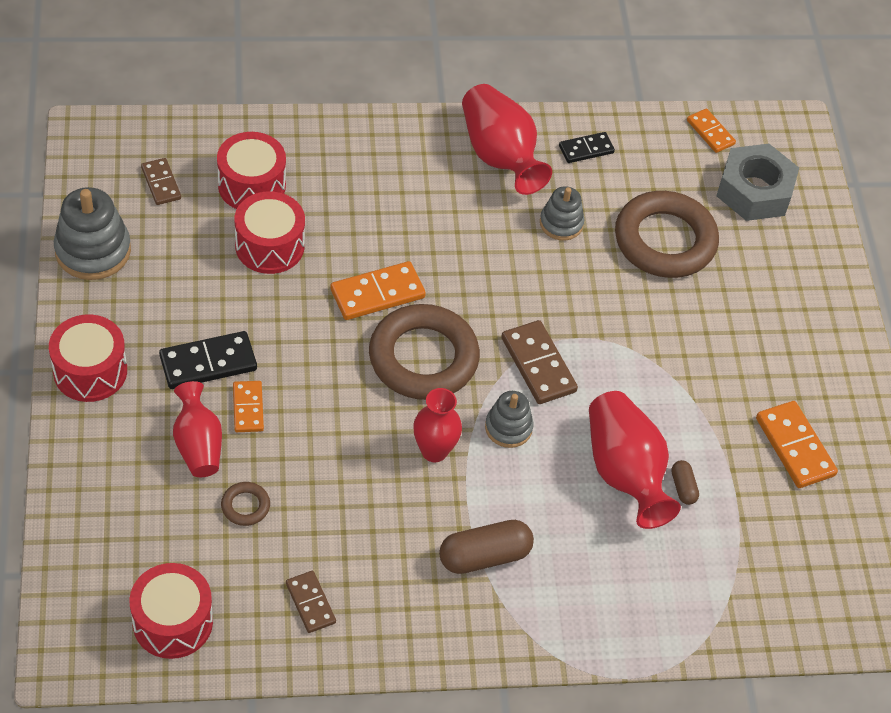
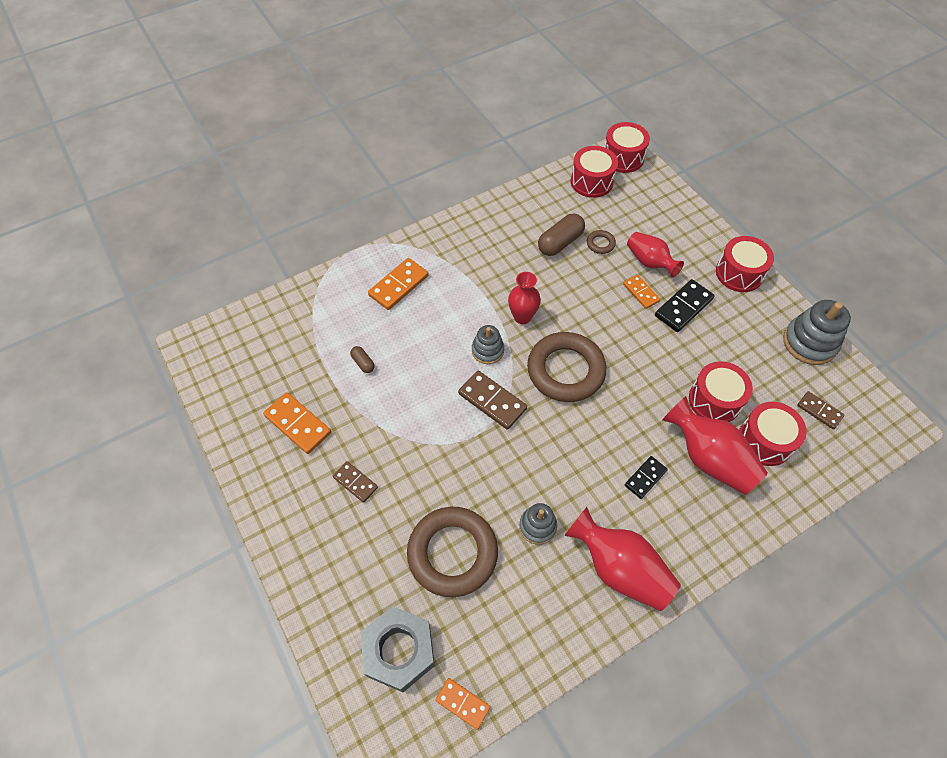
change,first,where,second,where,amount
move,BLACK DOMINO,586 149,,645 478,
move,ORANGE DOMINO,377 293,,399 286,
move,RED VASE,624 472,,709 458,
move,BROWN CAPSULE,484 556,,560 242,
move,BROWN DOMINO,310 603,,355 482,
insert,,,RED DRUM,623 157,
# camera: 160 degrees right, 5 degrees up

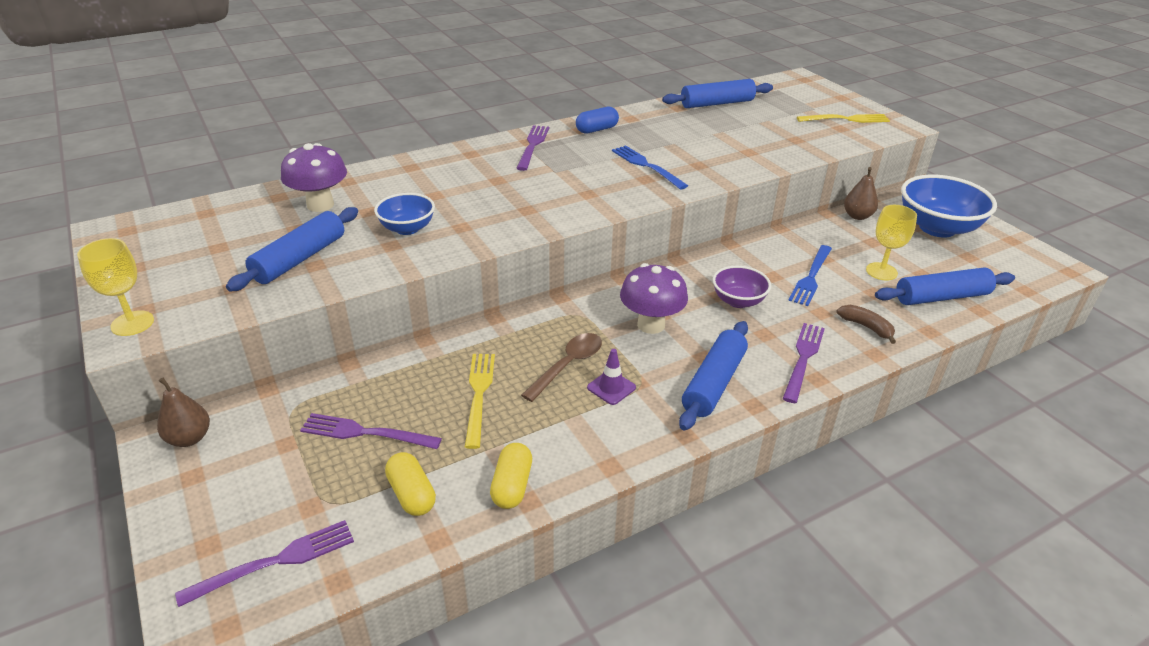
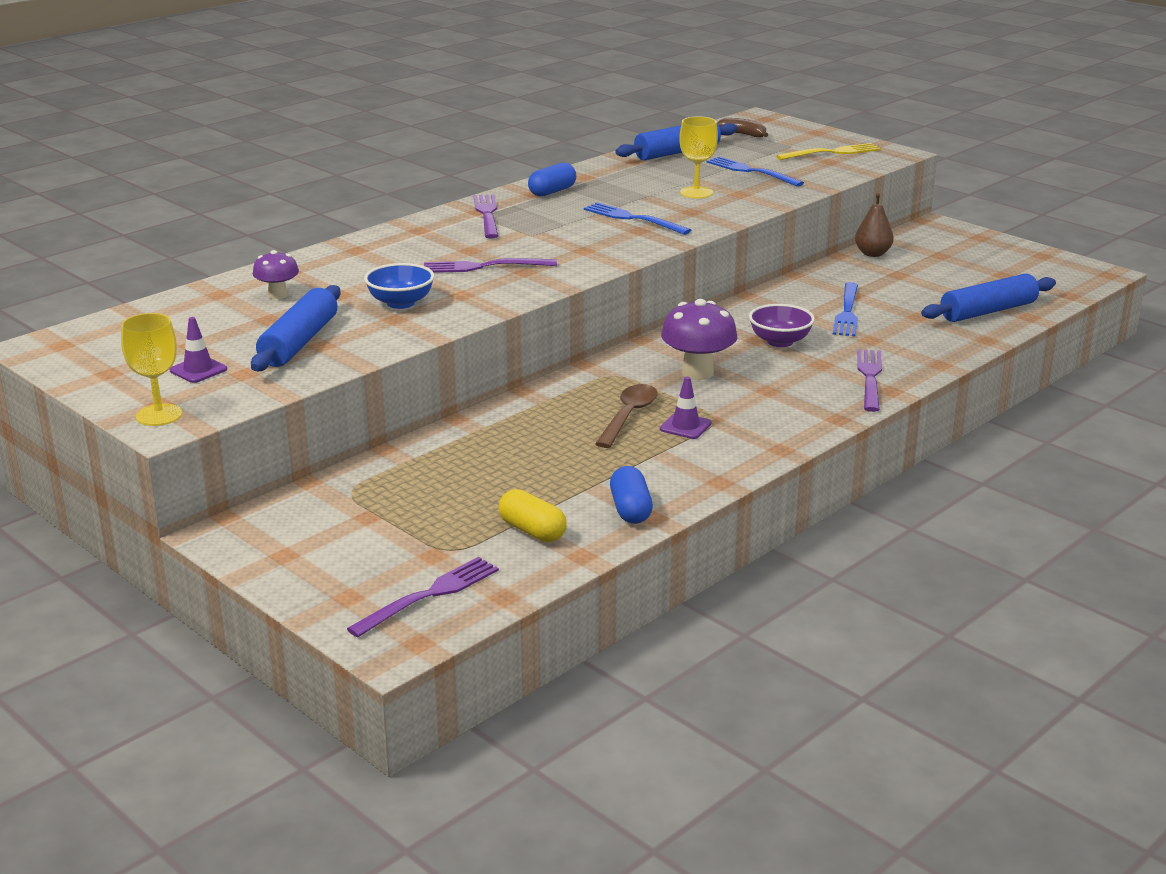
change,first,where,second,where,amount
resize,PURPLE MUSHROOM,320 205,,278 295,x0.60
delete,BLUE BOWL,937 228,,,
move,YELLOW GOBLET,881 271,,696 193,
move,BROWN BANANA,866 327,,743 134,
delete,BLUE ROLLING PIN,714 383,,,
delete,YELLOW FORK,479 394,,,
delete,BROWN PEAR,189 438,,,
move,PURPLE FORK,365 433,,483 267,
recolor,YELLOW CAPSULE,512 486,BLUE CAPSULE,630 509,
insert,,,BLUE FORK,750 171,
insert,,,PURPLE TRAFFIC CONE,198 370,
# camera: 15 degrees left, 10 degrees down

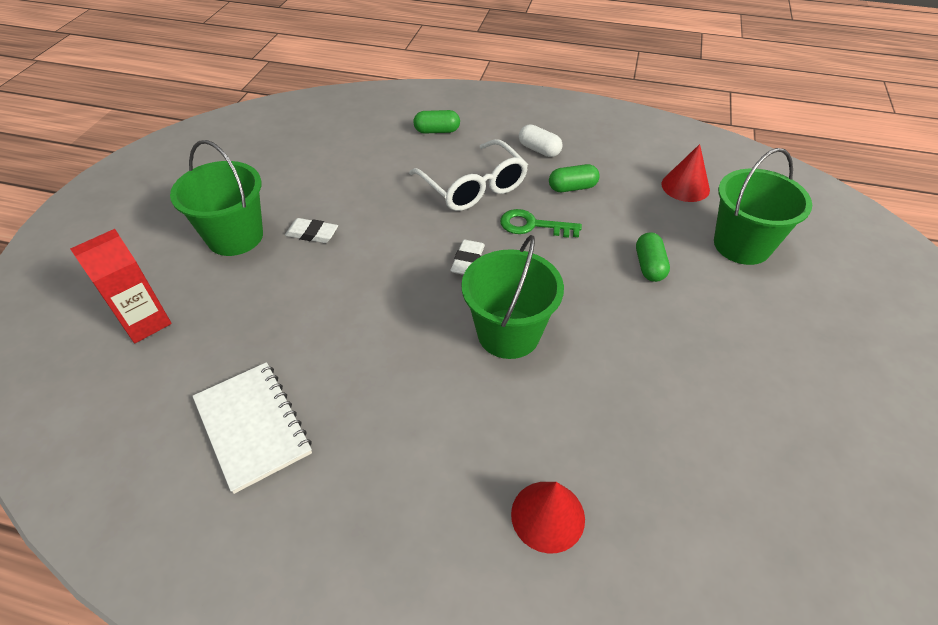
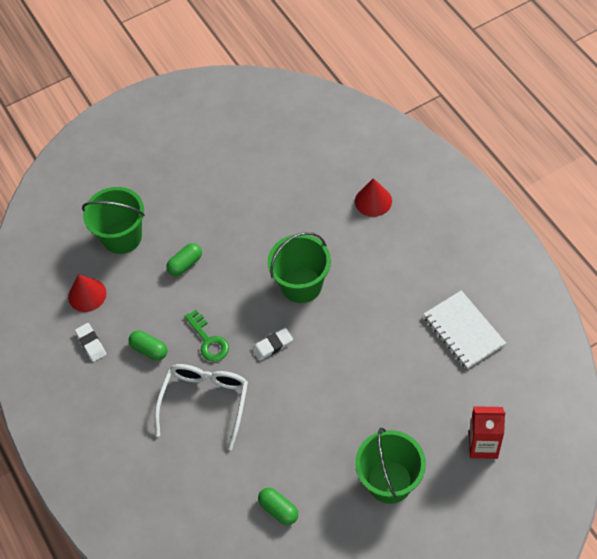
change,first,where,second,where,amount
move,GREEN CAPSULE,437 131,,278 509,
delete,WHITE CAPSULE,539 150,,,
move,WHITE ERASER,312 234,,91 343,
rotate,WHITE NOTEBOOK,253 426,,463 331,45 degrees counterclockwise
# camera: 130 degrees left, 10 degrees up

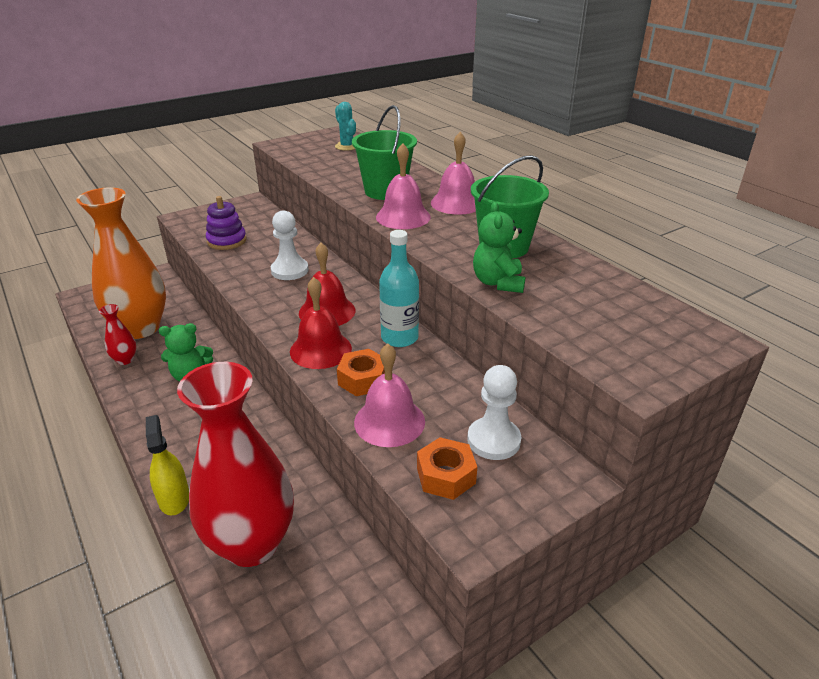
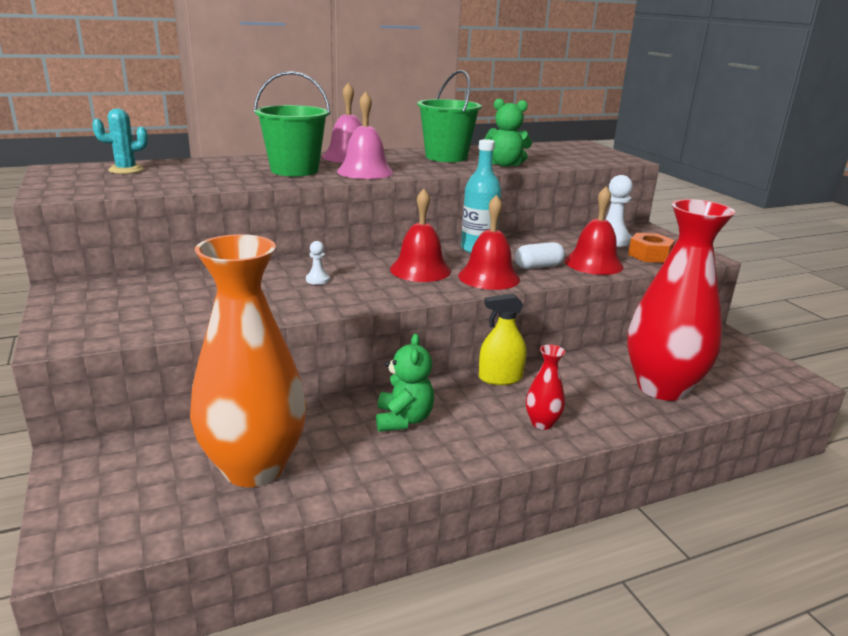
change,first,where,second,where,amount
delete,PURPLE STACKING TOY,227 241,,,
resize,WHITE PAWN,289 270,,317 280,x0.51
move,RED VASE,125 360,,542 423,
recolor,PINK BELL,389 421,RED BELL,593 263,
replace,ORANGE NUT,363 379,WHITE CAPSULE,538 266,
move,YELLOW SPRAY BOTTLE,174 499,,500 378,
# camera: 80 degrees left, 10 degrees down

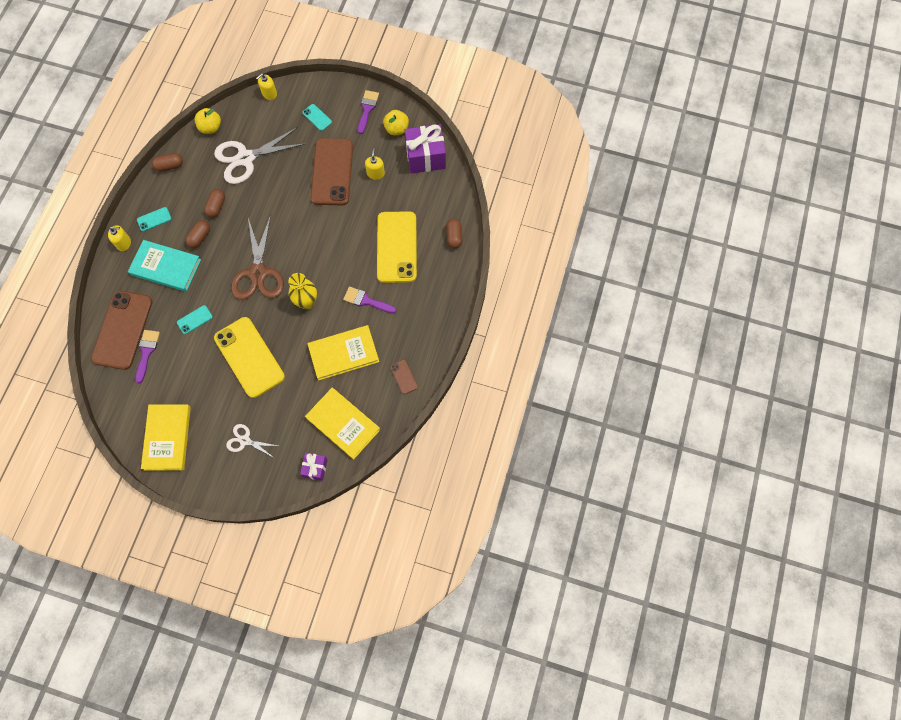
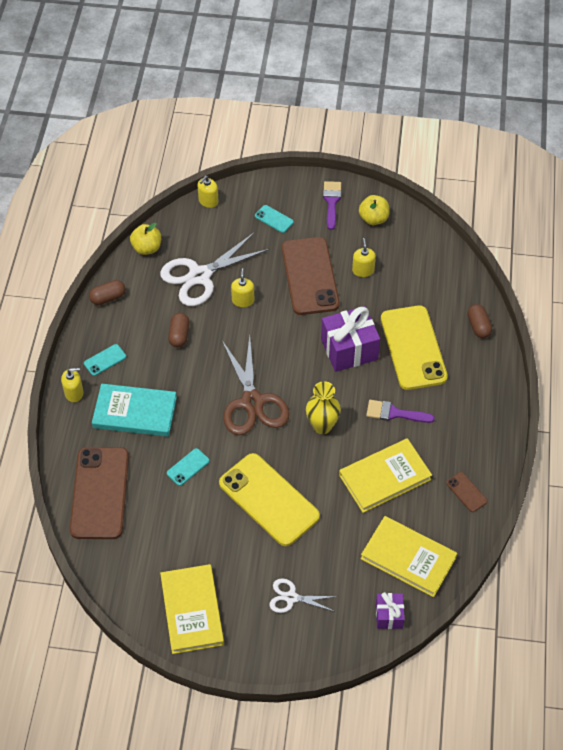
change,first,where,second,where,amount
move,PURPLE GIFT,425 157,,349 349,
delete,BROWN CAPSULE,200 237,,,
delete,PURPLE BRUSH,147 352,,,
insert,,,YELLOW SOAP DISPENSER,243 300,
# camera: 10 degrees left, 15 degrees down

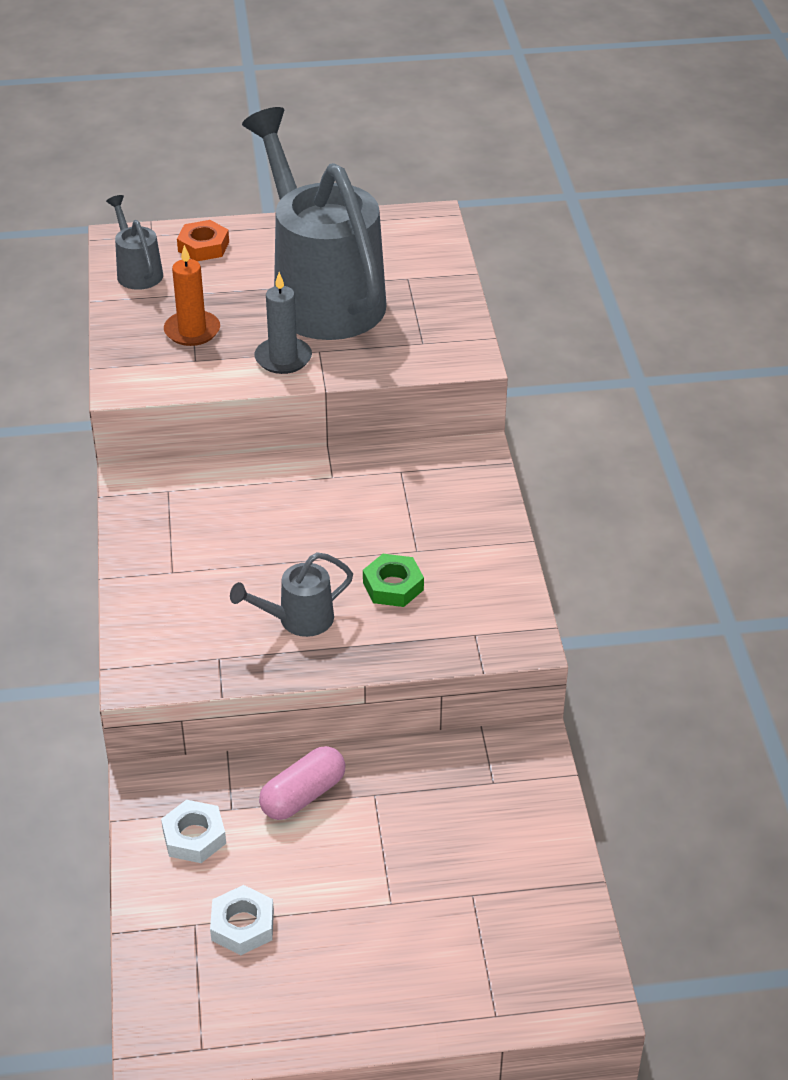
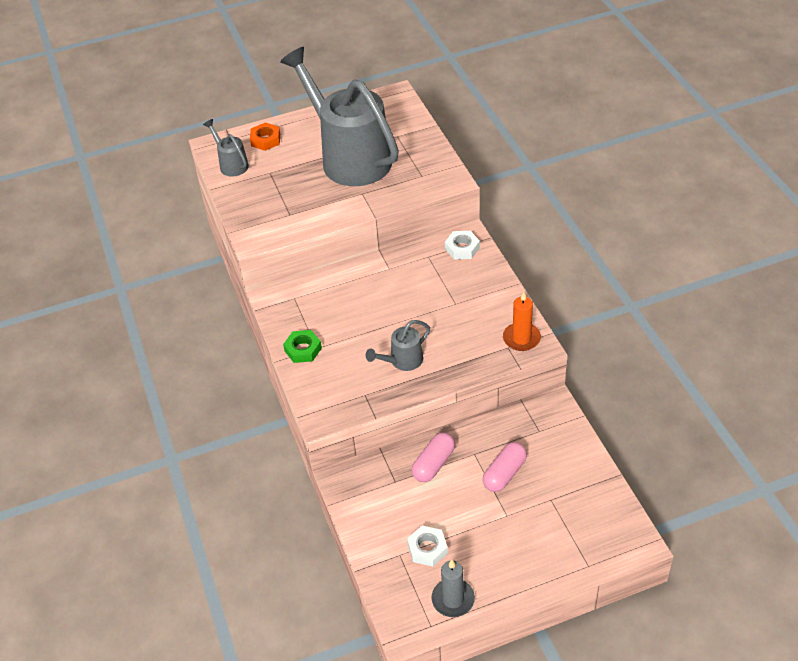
change,first,where,second,where,amount
move,ORANGE CANDLE,192 331,,521 338,
move,GREY CANDLE,283 358,,453 599,
move,GREEN NUT,393 586,,303 349,
move,WHITE NUT,194 837,,462 248,
insert,,,PINK CAPSULE,504 473,
# camera: 10 degrees left, 5 degrees up

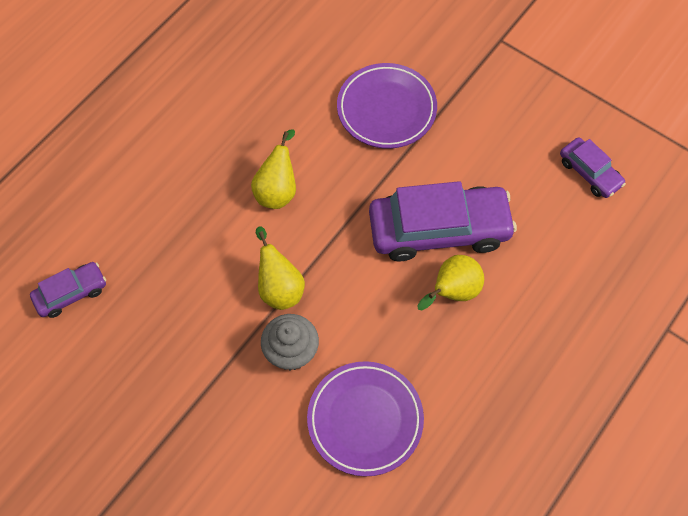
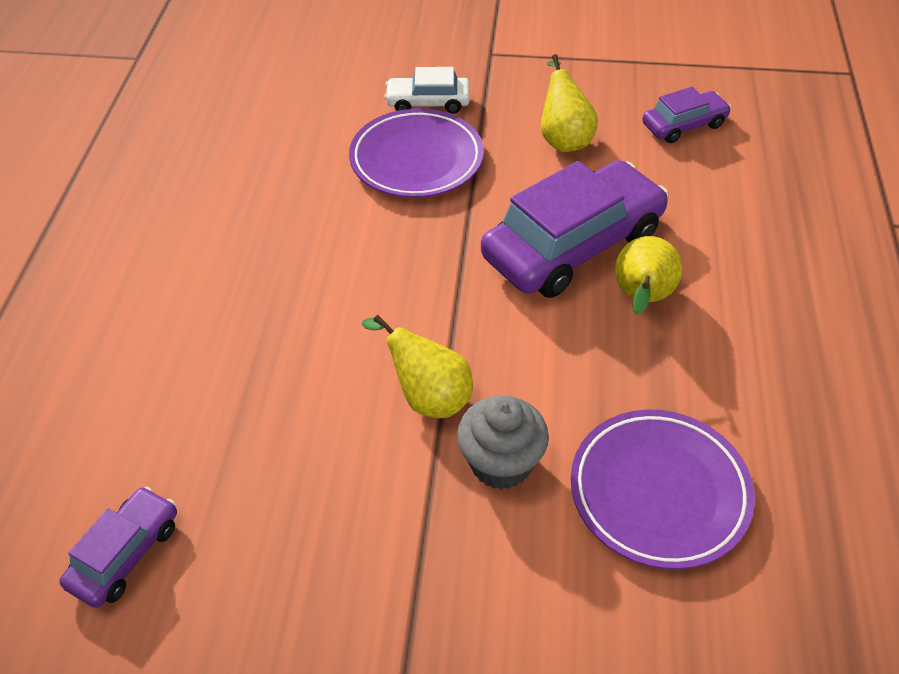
change,first,where,second,where,amount
move,YELLOW PEAR,277 190,,563 139,
rotate,PURPLE CAR,589 172,,684 125,45 degrees counterclockwise
insert,,,WHITE CAR,428 102,
# camera: 30 degrees left, 15 degrees down

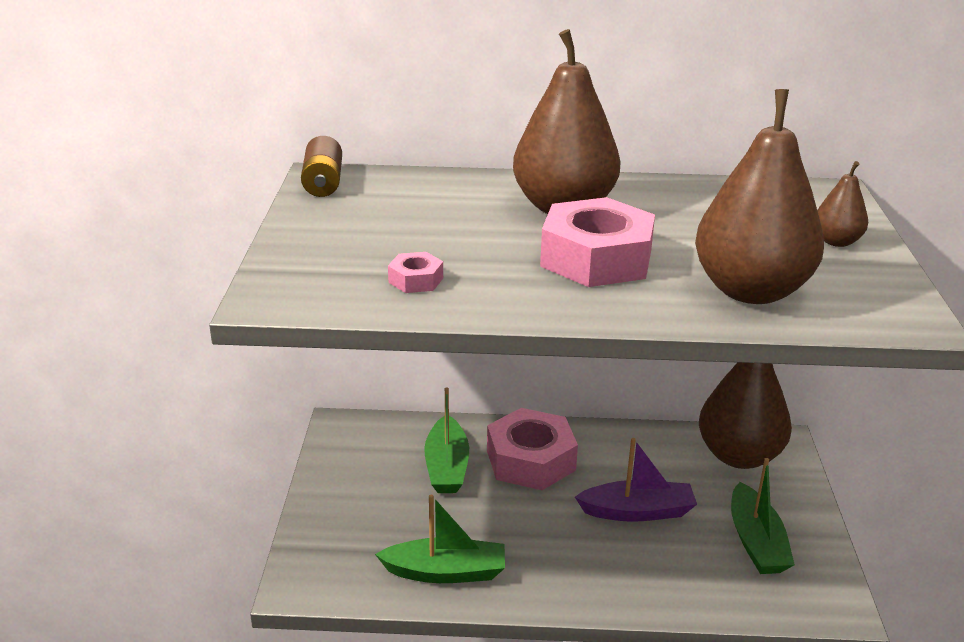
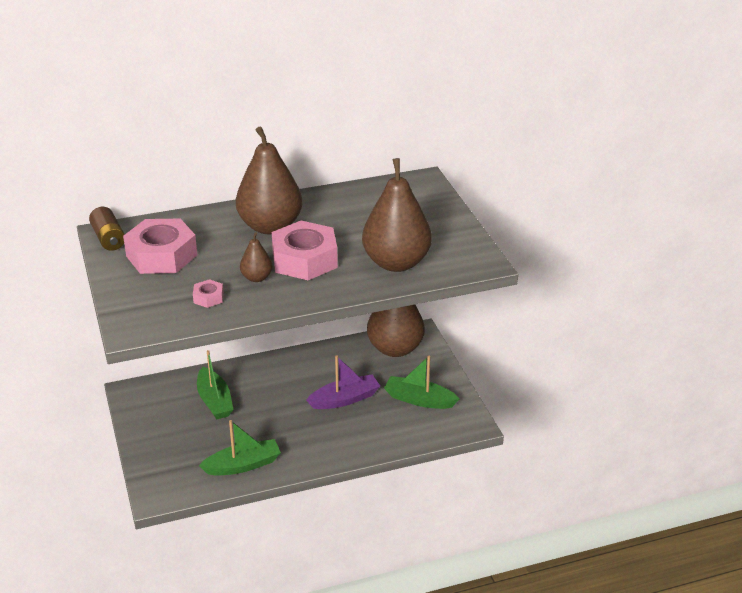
change,first,where,second,where,amount
move,BROWN PEAR,836 241,,256 278,
move,PINK NUT,530 460,,161 255,
rotate,GREEN BOAT,756 542,,419 400,135 degrees clockwise
# camera: 20 degrees left, 5 degrees up

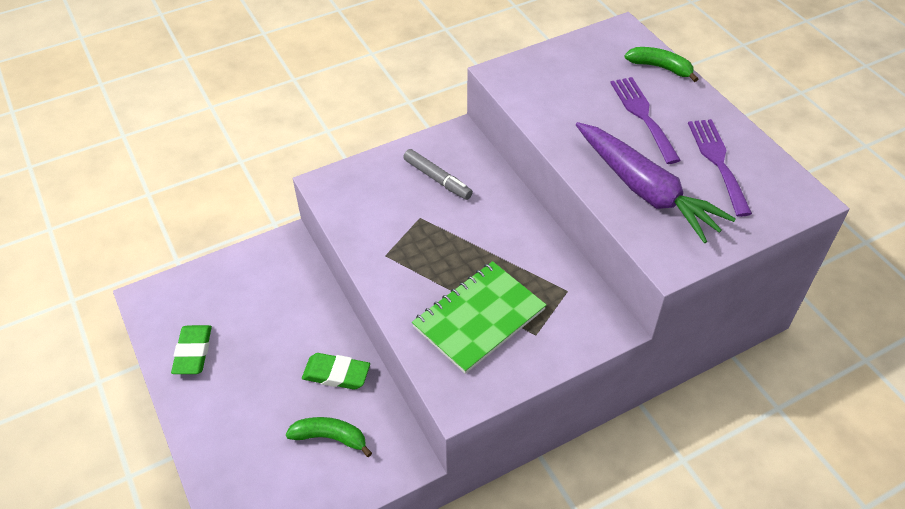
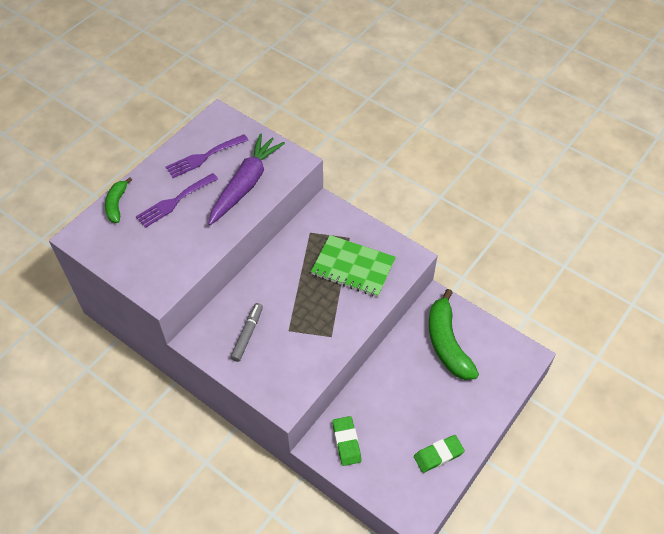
change,first,where,second,where,amount
move,GREEN ERASER,336 374,,346 442,
resize,GREEN BANANA,330 437,,447 343,x1.83
# camera: 115 degrees left, 5 degrees up

